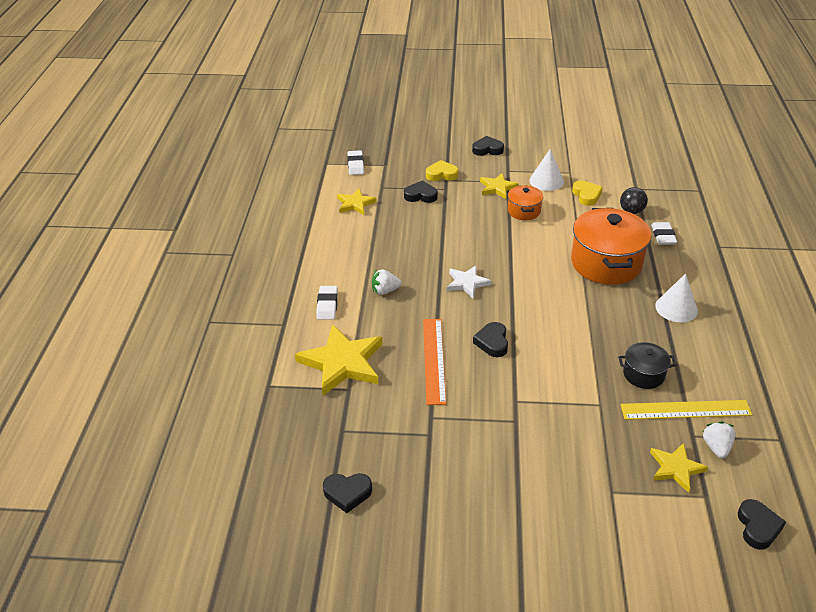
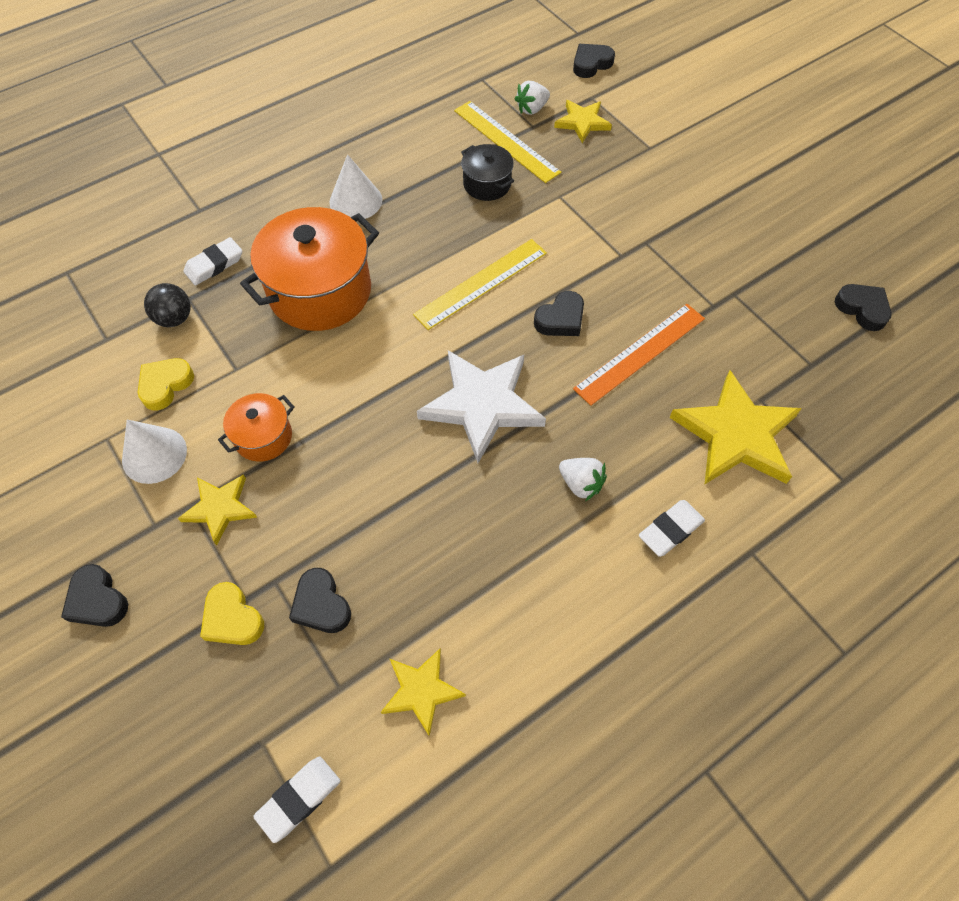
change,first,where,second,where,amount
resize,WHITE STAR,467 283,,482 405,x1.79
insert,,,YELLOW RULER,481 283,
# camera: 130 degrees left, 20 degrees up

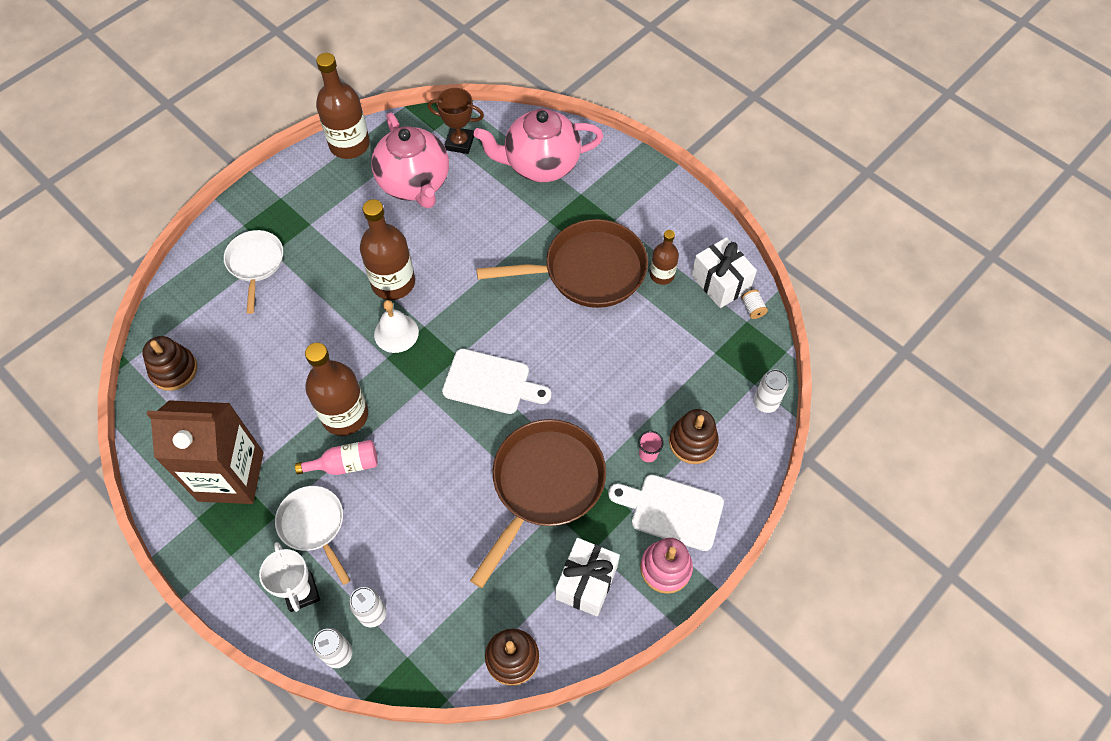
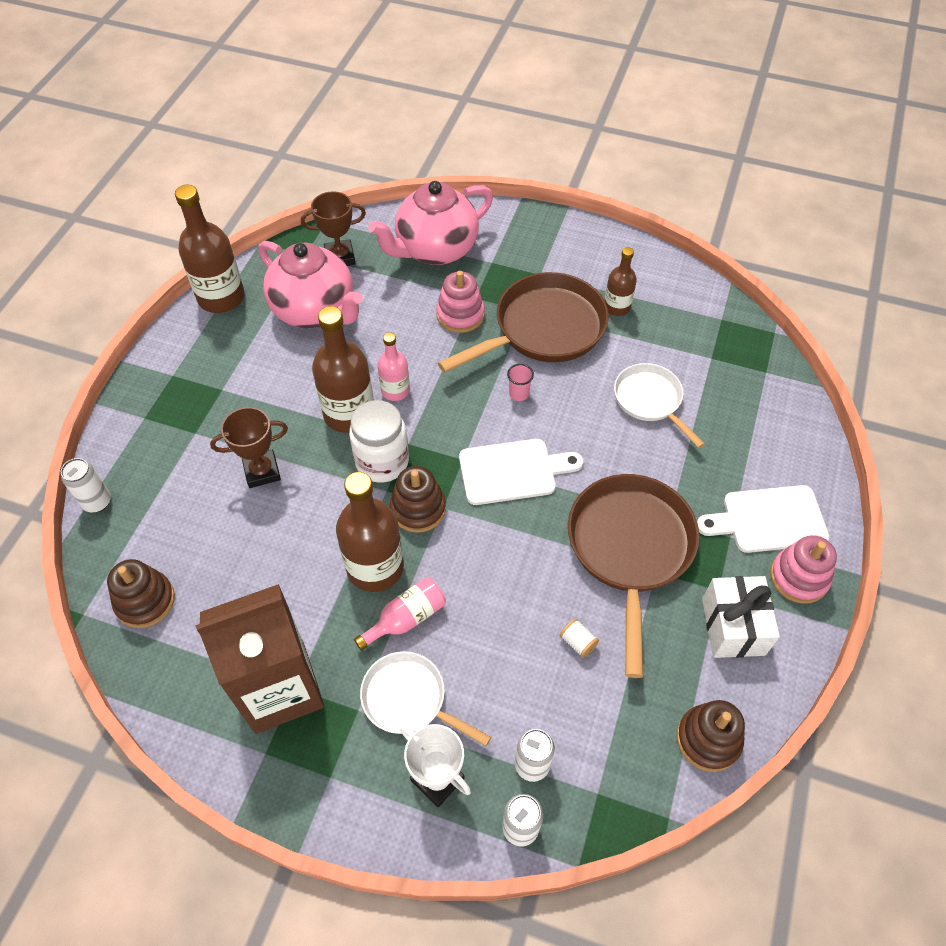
change,first,where,second,where,amount
move,WHITE PAN,256 264,,650 400,
delete,WHITE GIFT,720 282,,,
move,WHITE SPOOL,752 309,,578 642,
replace,WHITE BELL,396 333,WHITE JAR,382 462,
move,WHITE CAN,765 403,,97 502,
move,BROWN STACKING TOY,692 442,,418 508,
move,PINK CUP,648 454,,519 394,
insert,,,PINK STACKING TOY,460 315,
insert,,,PINK BOTTLE,395 390,
insert,,,BROWN TROPHY,262 471,
# camera: 25 degrees left, 5 degrees down

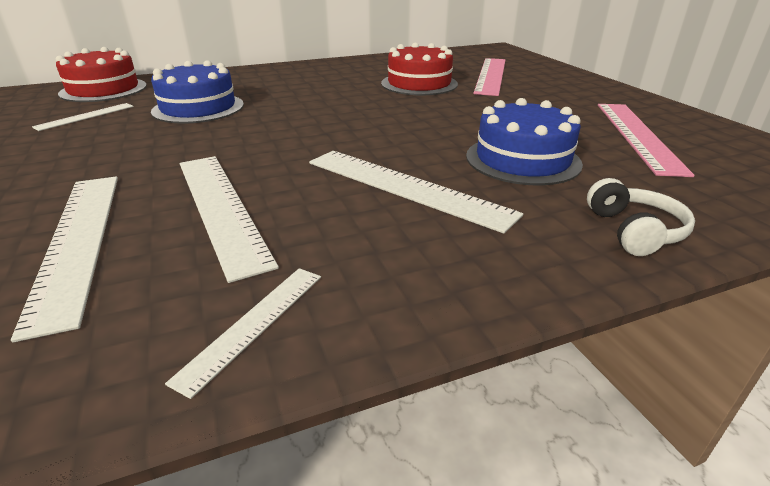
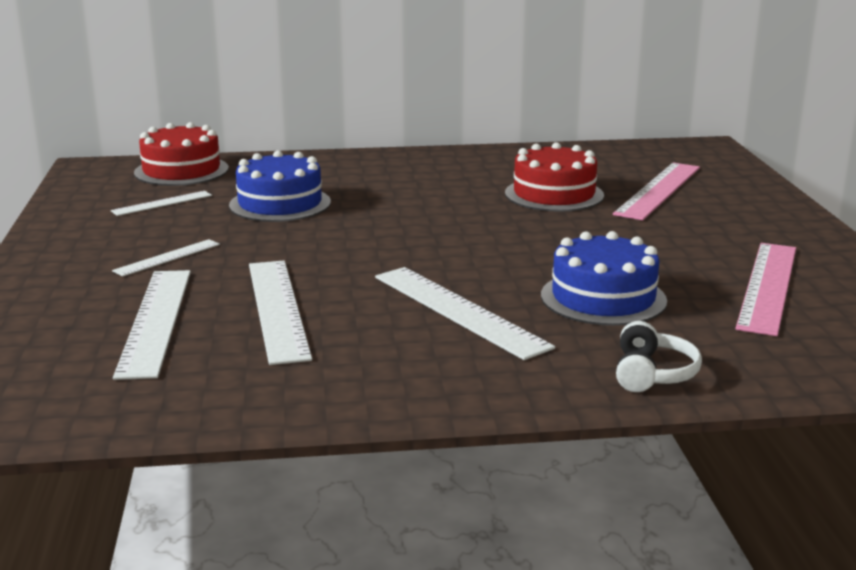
change,first,where,second,where,amount
move,WHITE RULER,253 324,,167 257,
# camera: 15 degrees right, 10 degrees down

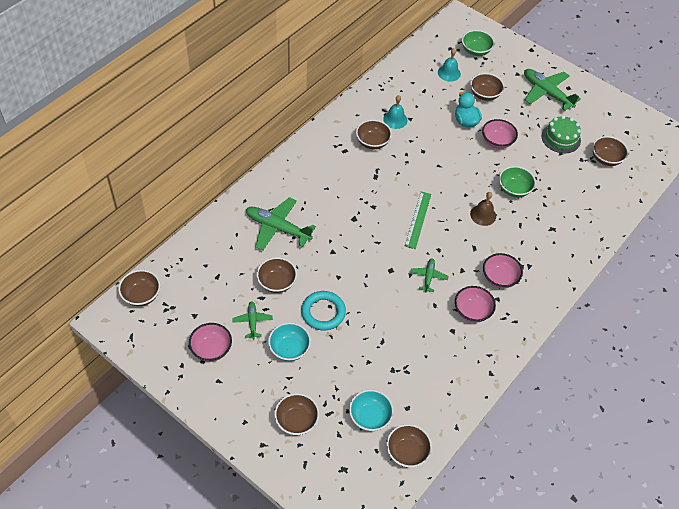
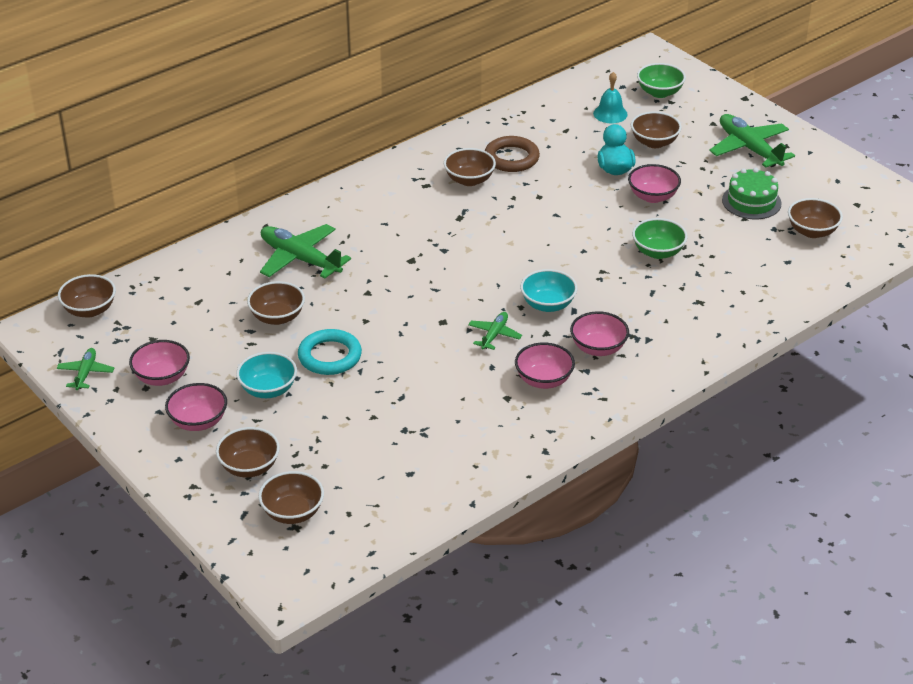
change,first,where,second,where,amount
replace,TURQUOISE BELL,395 119,BROWN RING,511 158,
delete,GREEN RULER,418 219,,,
delete,BROWN BELL,483 215,,,
move,GREEN PLANE,252 321,,86 373,
move,TURQUOISE BOWL,370 417,,548 304,
move,BROWN BOWL,407 452,,292 512,
insert,,,PINK BOWL,198 422,
# camera: 15 degrees right, 15 degrees down

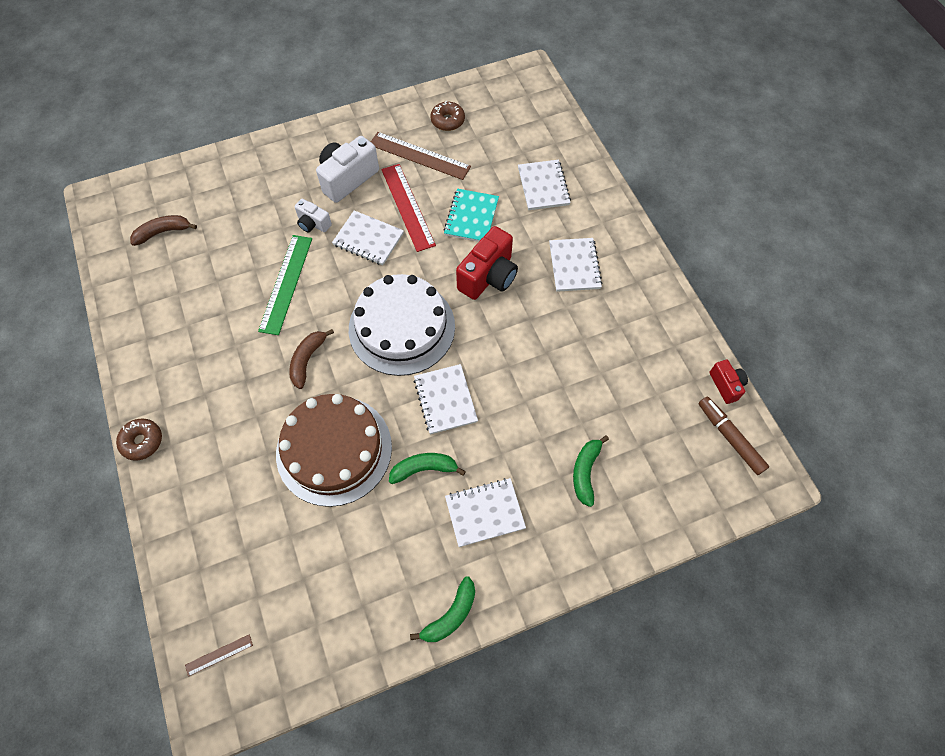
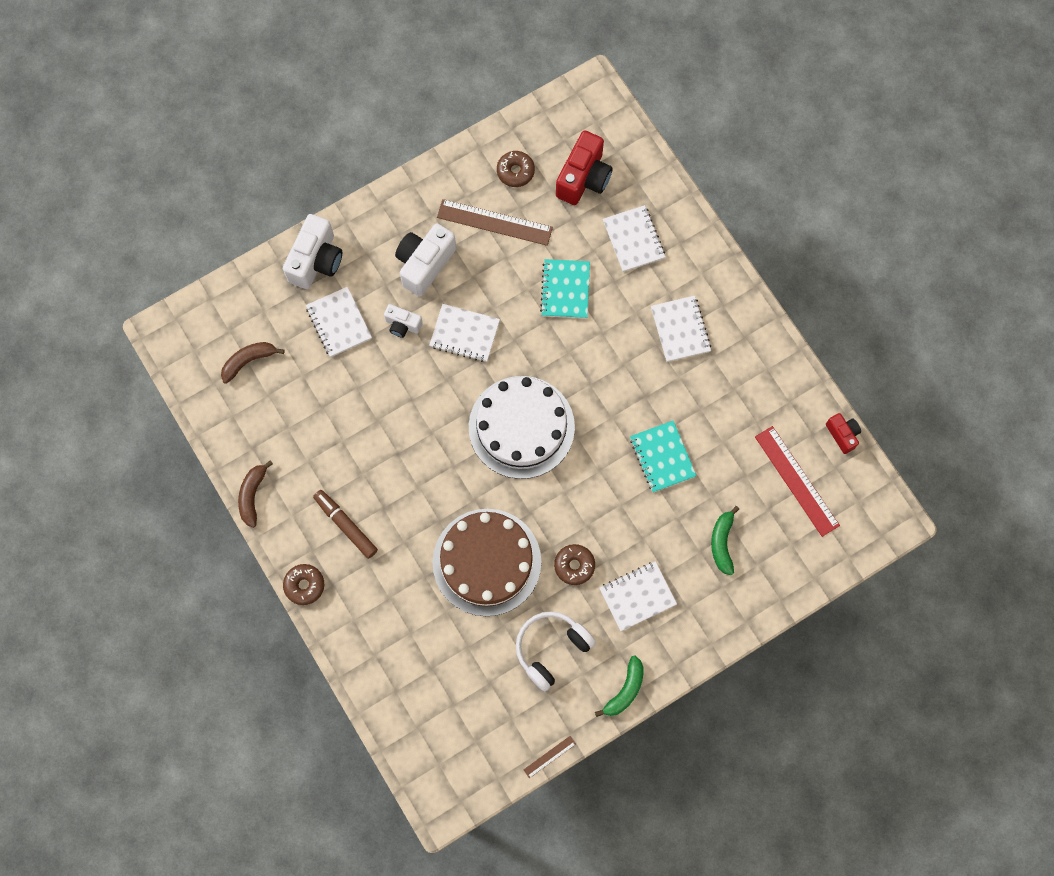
change,first,where,second,where,amount
move,RED RULER,407 207,,796 481,
move,RED CAMERA,488 277,,584 178,
delete,GREEN RULER,286 283,,,
move,BROWN BANANA,307 360,,252 495,
move,WHITE NOTEBOOK,445 400,,339 323,
move,BROWN MARKER,730 438,,346 526,
replace,GREEN BANANA,424 469,BROWN DONUT,574 565,
move,BROWN RULER,219 655,,549 756,
insert,,,WHITE CAMERA,316 261,
insert,,,TURQUOISE NOTEBOOK,662 457,
insert,,,WHITE HEADPHONES,551 649,
# camera: 10 degrees left, 10 degrees up

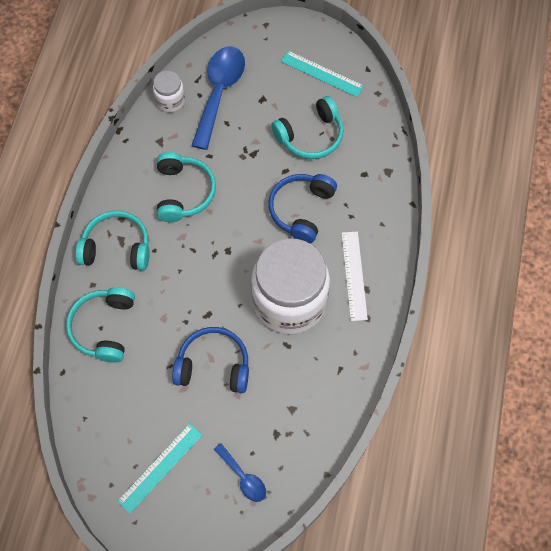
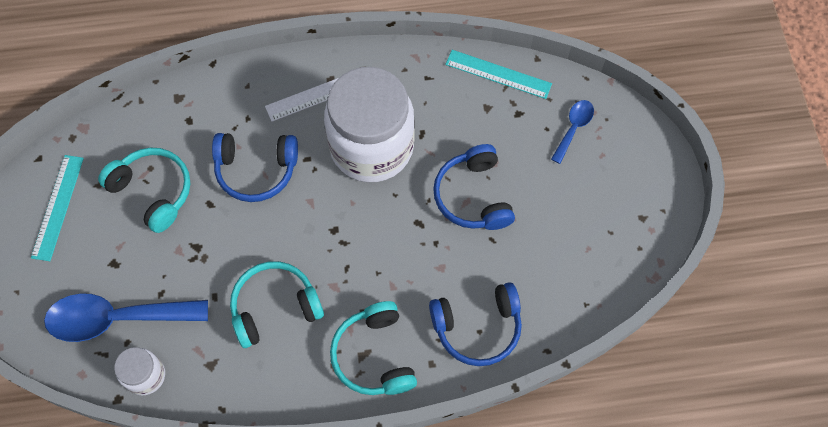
change,first,where,second,where,amount
recolor,TURQUOISE HEADPHONES,104 327,BLUE HEADPHONES,477 327,
move,TURQUOISE RULER,160 467,,498 74,
# camera: 110 degrees left, 0 degrees up

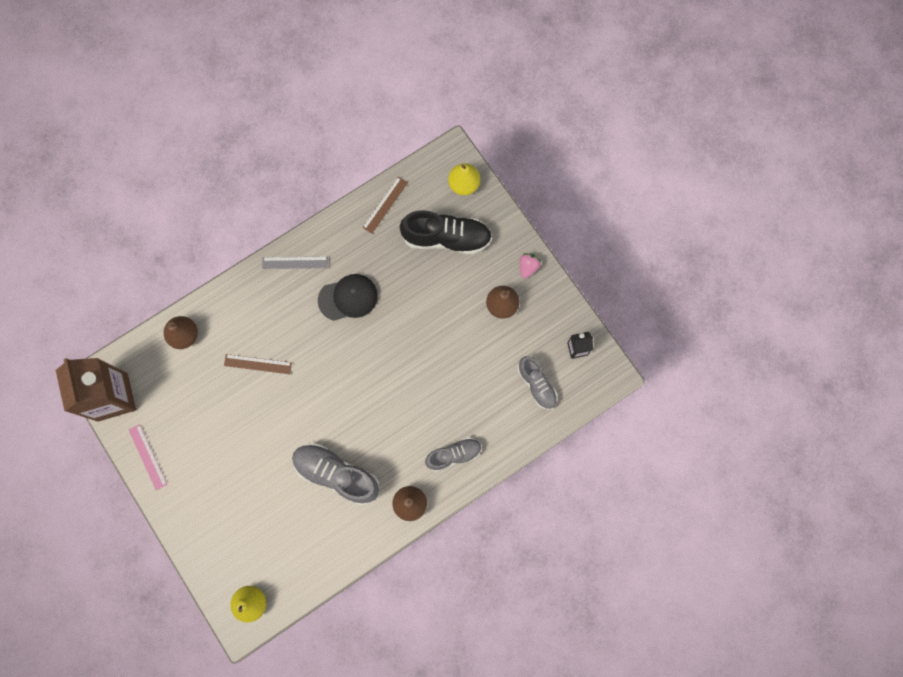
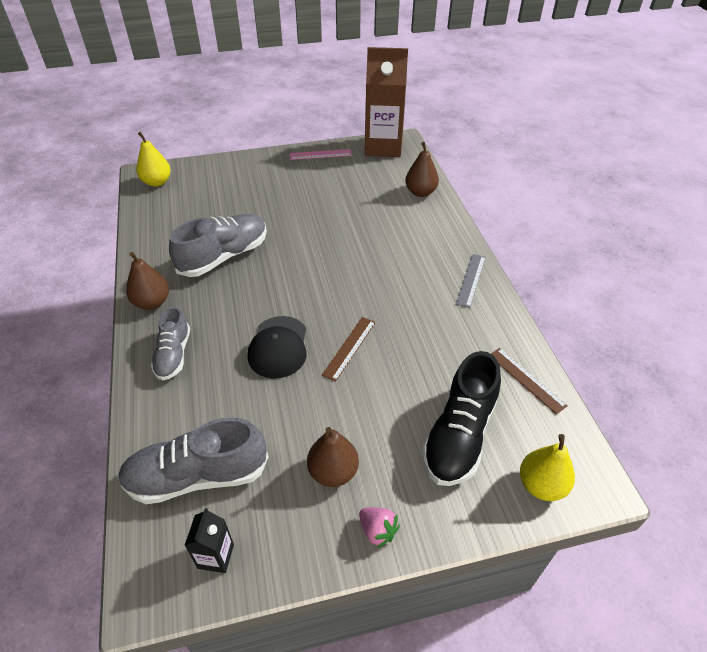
change,first,where,second,where,amount
move,BLACK CAP,348 298,,278 347,
move,BROWN RULER,258 364,,349 348,
resize,GREY SHOE,536 385,,197 476,x1.62
# camera: 110 degrees right, 30 degrees down

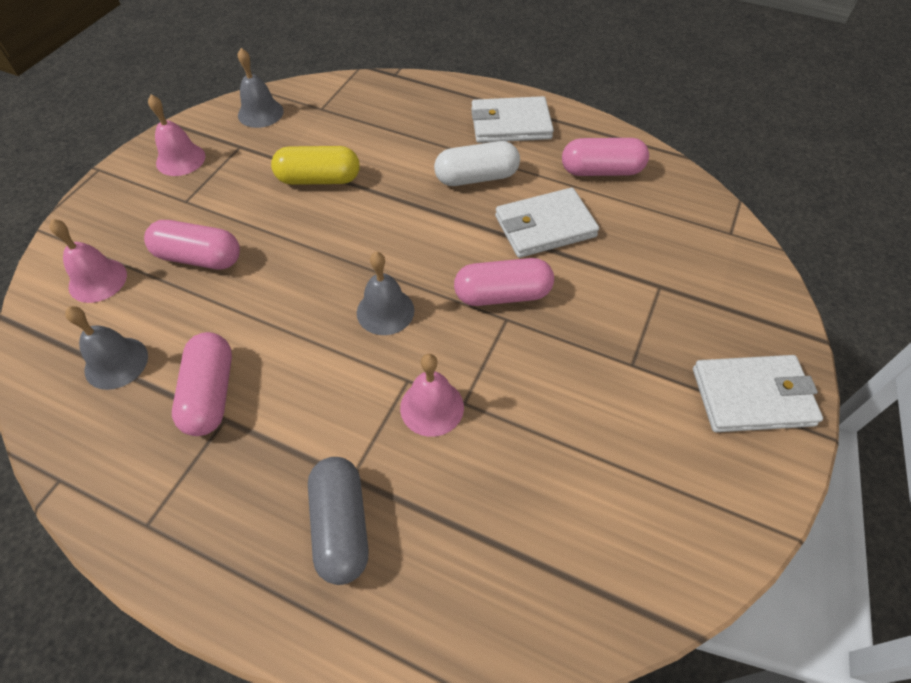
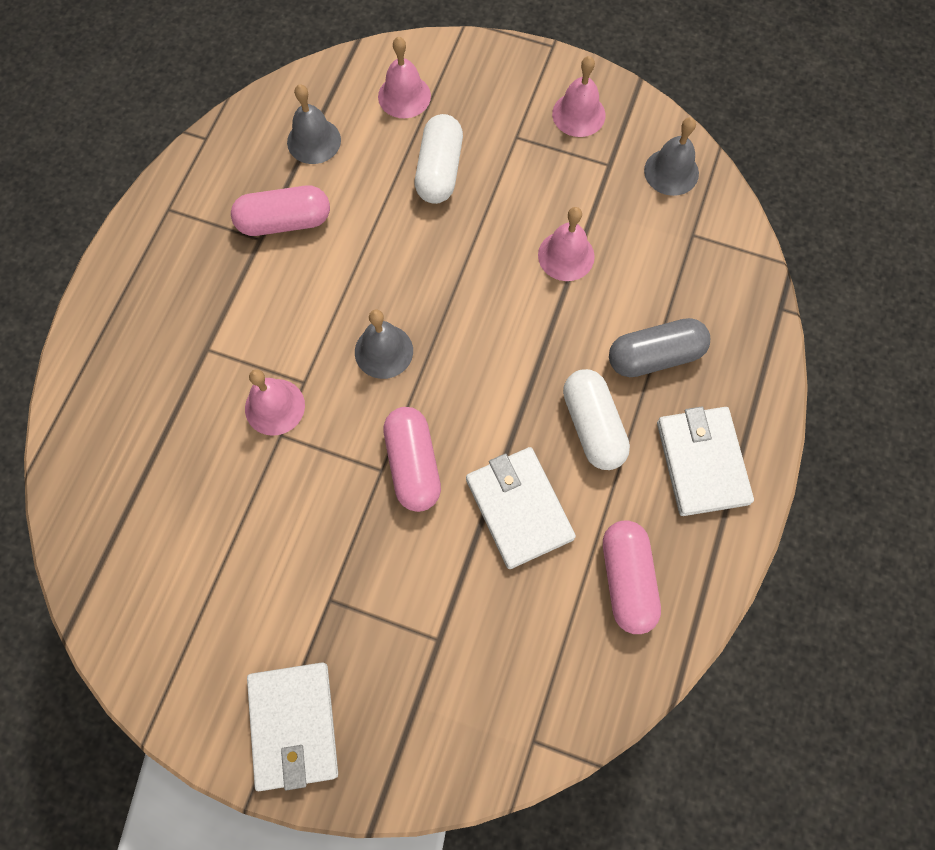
change,first,where,second,where,amount
replace,YELLOW CAPSULE,319 179,PINK BELL,566 255,
recolor,PINK CAPSULE,199 258,WHITE CAPSULE,439 170,
move,GREY CAPSULE,341 526,,655 356,
# camera: 85 degrees right, 15 degrees up

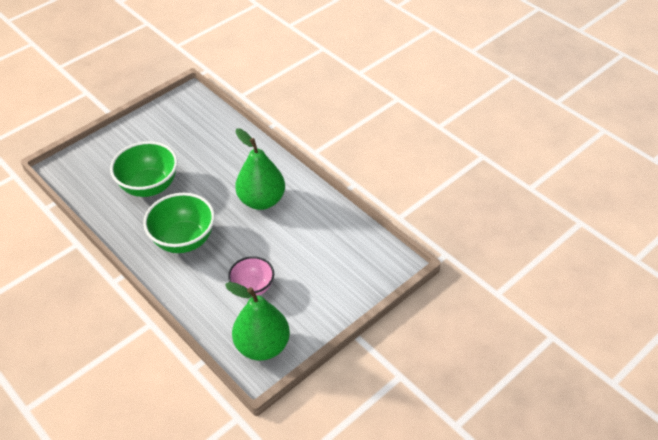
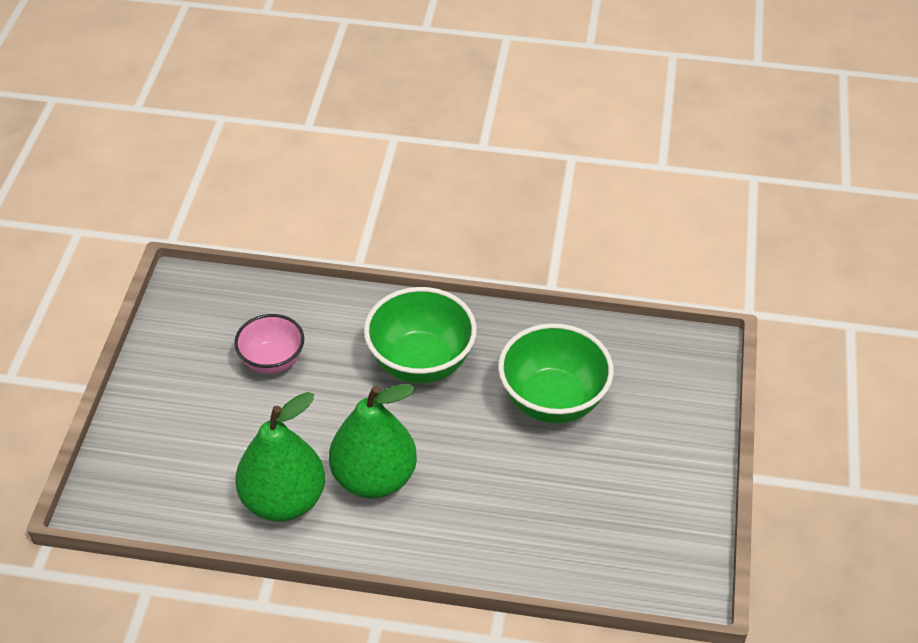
change,first,where,second,where,amount
move,GREEN PEAR,262 346,,283 500,
# camera: 140 degrees right, 0 degrees up

